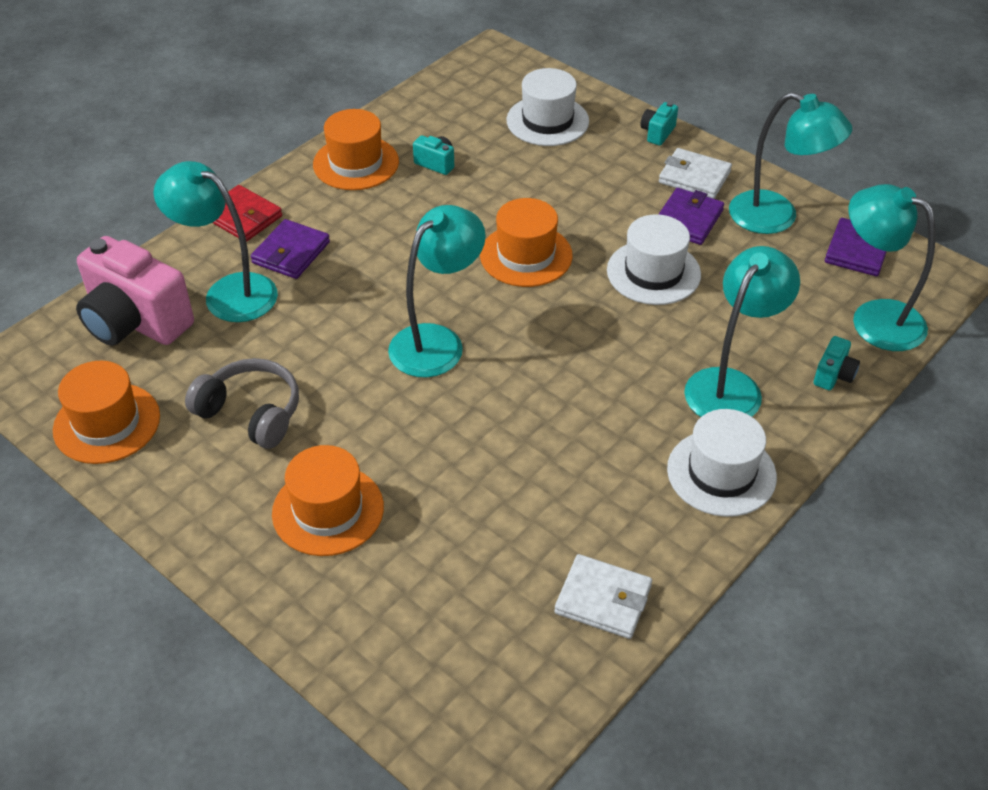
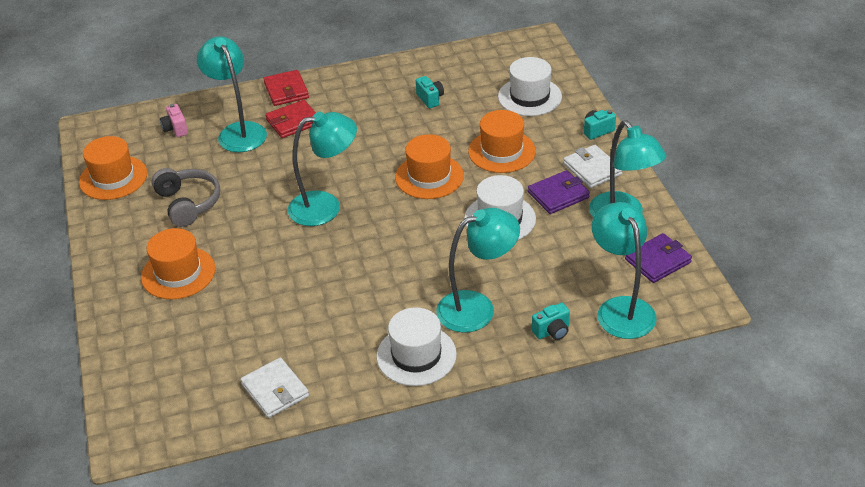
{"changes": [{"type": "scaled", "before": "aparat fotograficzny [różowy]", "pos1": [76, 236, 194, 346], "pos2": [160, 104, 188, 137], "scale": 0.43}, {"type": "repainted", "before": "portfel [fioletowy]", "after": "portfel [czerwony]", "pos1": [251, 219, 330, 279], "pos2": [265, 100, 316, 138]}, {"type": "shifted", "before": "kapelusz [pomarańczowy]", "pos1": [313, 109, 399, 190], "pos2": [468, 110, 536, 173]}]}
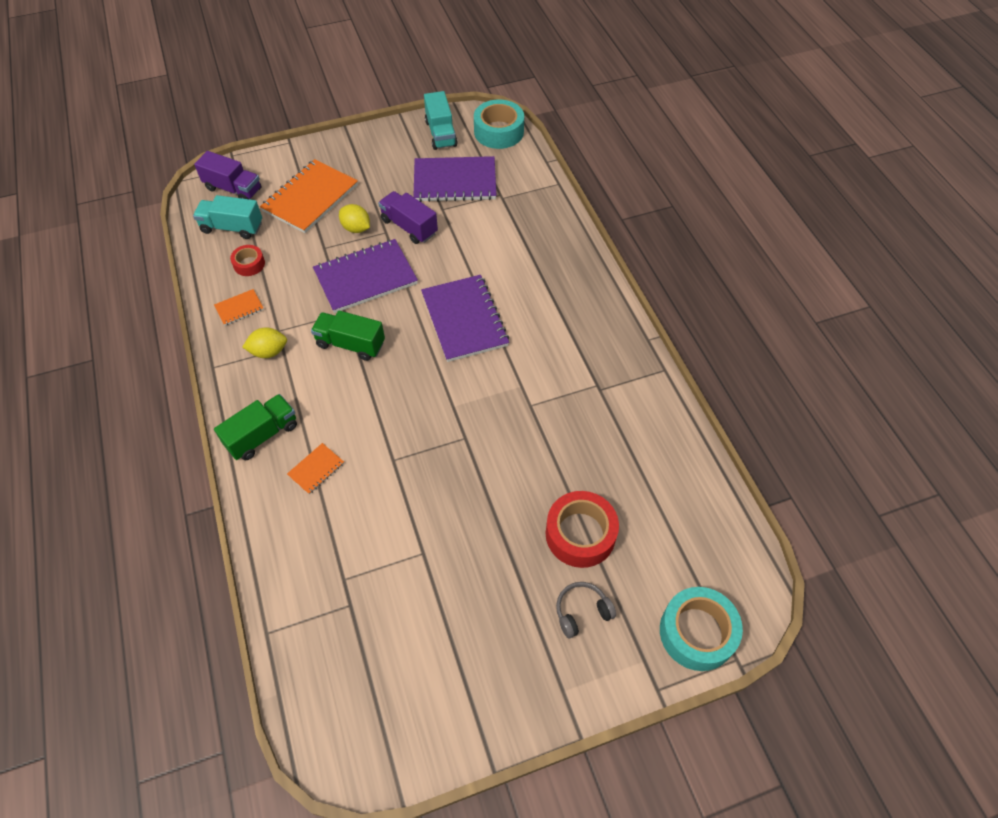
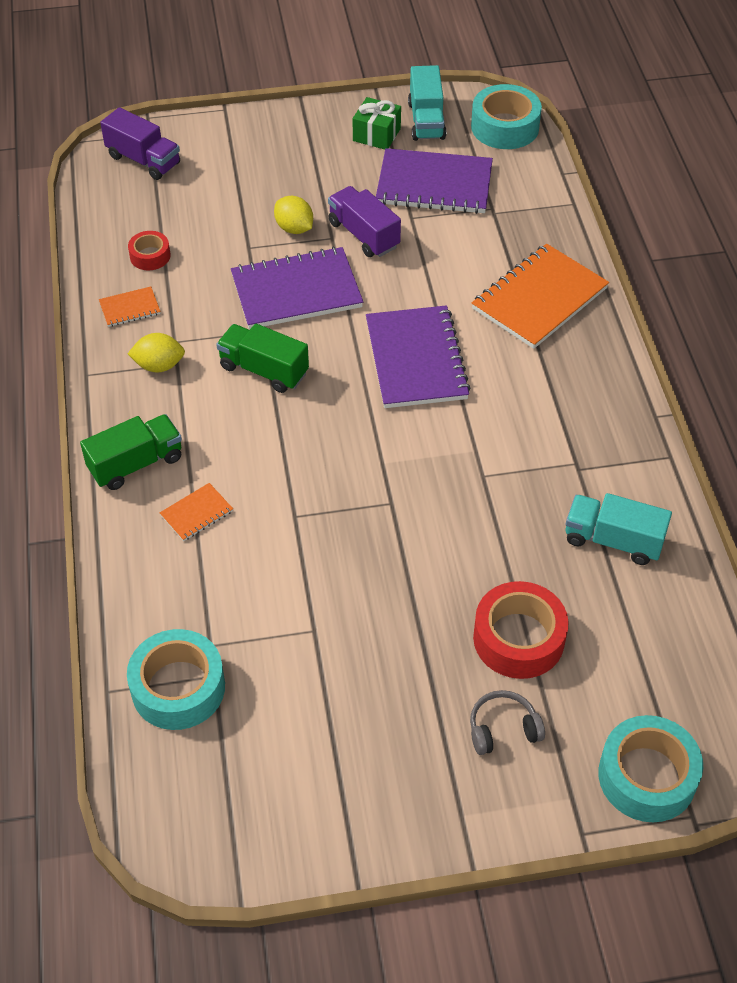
{"changes": [{"type": "new", "after": "taśma klejąca [turkusowy]", "pos2": [127, 629, 225, 730]}, {"type": "new", "after": "prezent [zielony]", "pos2": [353, 97, 401, 150]}, {"type": "shifted", "before": "zeszyt [pomarańczowy]", "pos1": [260, 159, 358, 233], "pos2": [472, 244, 609, 349]}, {"type": "shifted", "before": "ciężarówka [turkusowy]", "pos1": [193, 195, 262, 239], "pos2": [566, 493, 672, 565]}]}
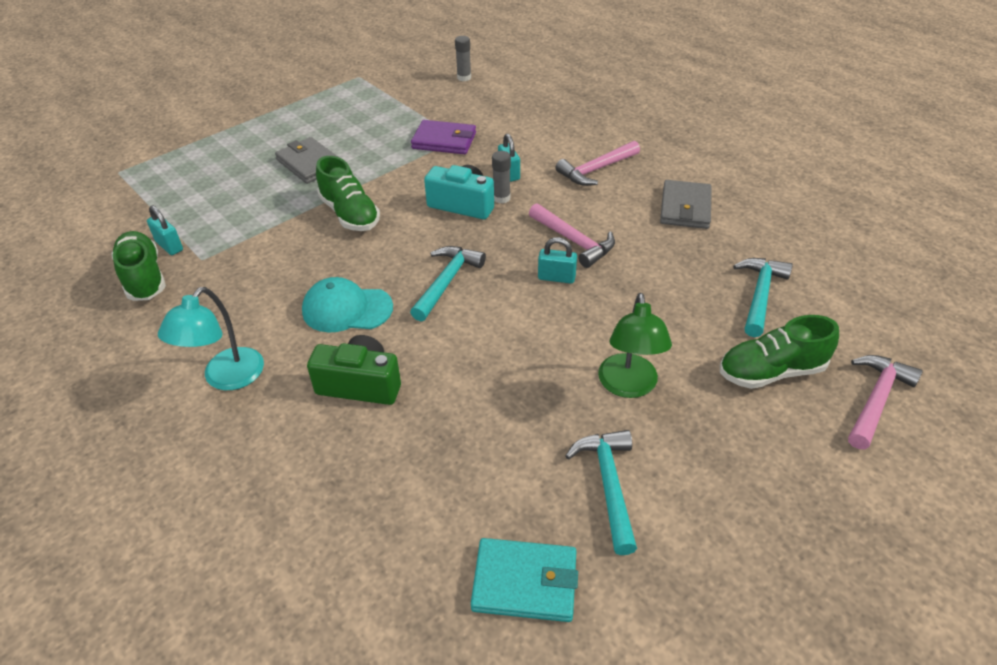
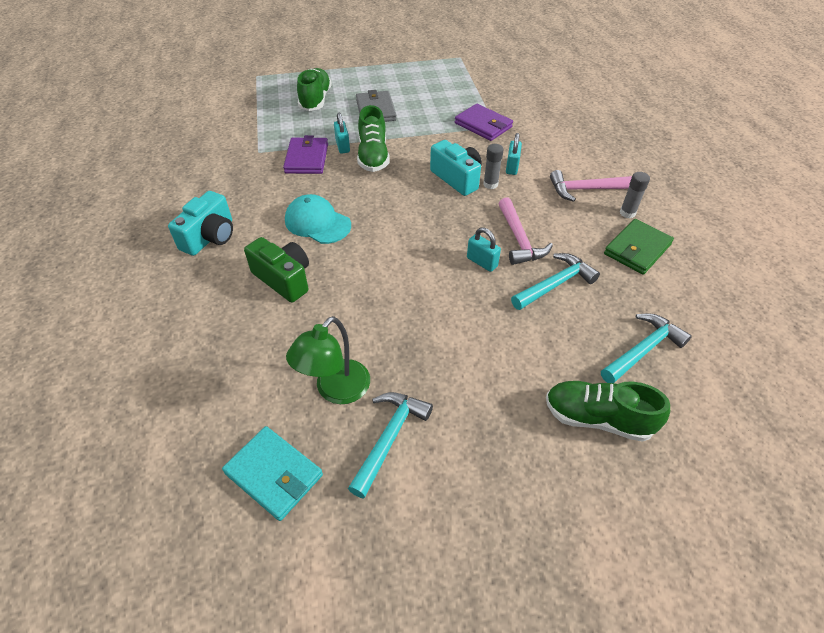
{"changes": [{"type": "swapped", "before": "lampka [turkusowy]", "after": "aparat fotograficzny [turkusowy]", "pos1": [158, 287, 264, 390], "pos2": [168, 191, 233, 256]}, {"type": "new", "after": "portfel [fioletowy]", "pos2": [283, 135, 328, 174]}, {"type": "shifted", "before": "lampka [zielony]", "pos1": [598, 293, 672, 398], "pos2": [286, 316, 370, 404]}, {"type": "shifted", "before": "but [zielony]", "pos1": [111, 231, 166, 301], "pos2": [297, 68, 332, 111]}, {"type": "shifted", "before": "kłódka [turkusowy]", "pos1": [147, 205, 183, 255], "pos2": [334, 112, 350, 154]}, {"type": "shifted", "before": "młotek [turkusowy]", "pos1": [410, 246, 486, 321], "pos2": [511, 253, 600, 310]}, {"type": "repainted", "before": "portfel [szary]", "after": "portfel [zielony]", "pos1": [660, 180, 712, 229], "pos2": [604, 219, 674, 275]}, {"type": "shifted", "before": "klej w sztyfcie [szary]", "pos1": [455, 36, 471, 81], "pos2": [620, 172, 650, 218]}, {"type": "gone", "before": "młotek [różowy]", "pos1": [848, 355, 923, 449]}]}
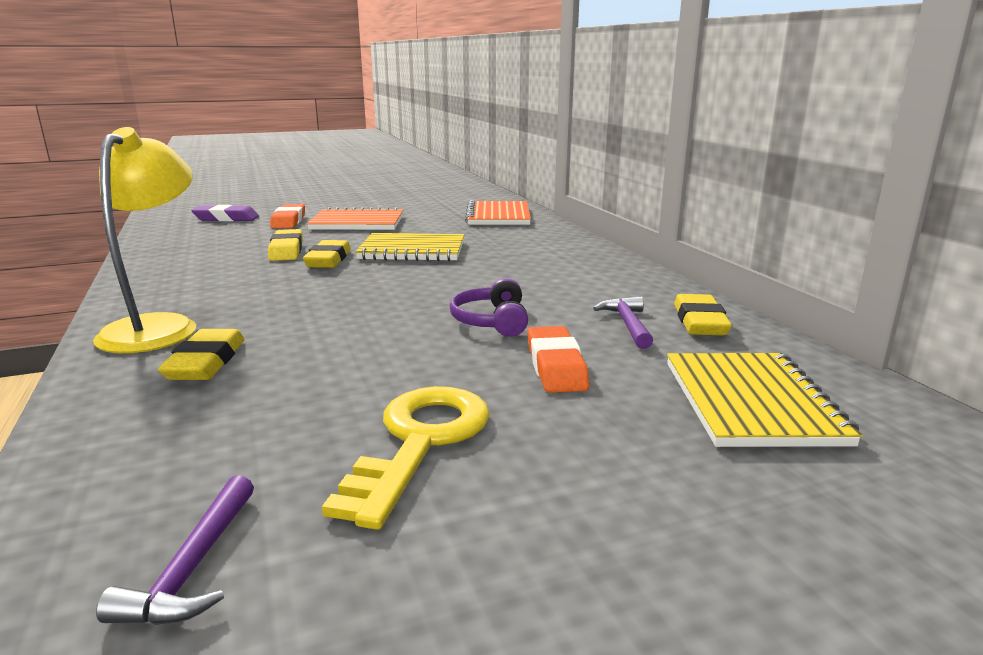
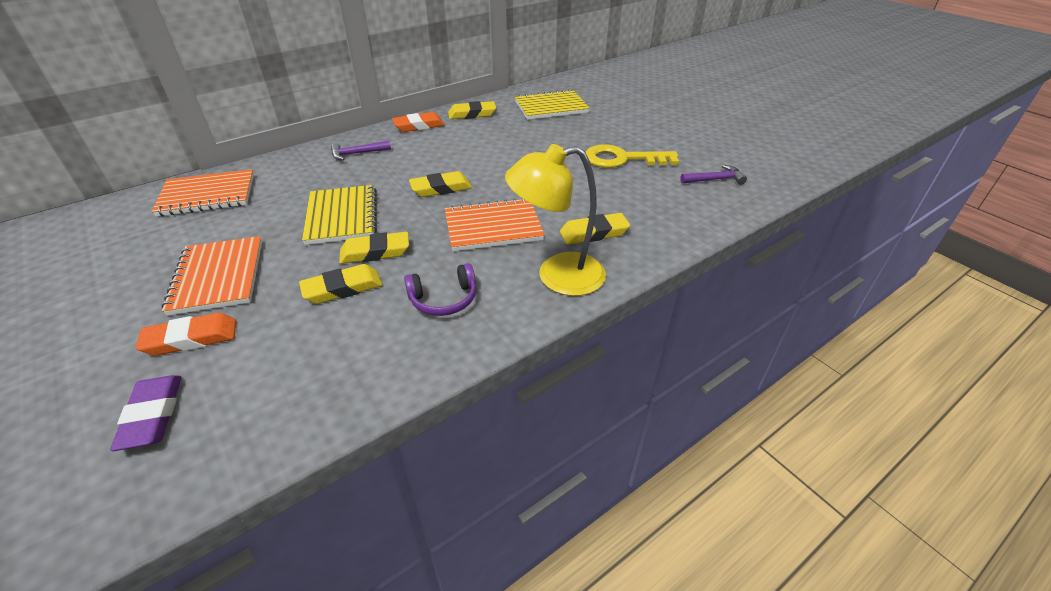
{"changes": [{"type": "shifted", "before": "młotek [fioletowy]", "pos1": [593, 296, 653, 349], "pos2": [331, 141, 391, 160]}, {"type": "shifted", "before": "gumka do mazania [pomarańczowy]", "pos1": [528, 326, 589, 393], "pos2": [392, 112, 445, 132]}, {"type": "shifted", "before": "słuchawki [fioletowy]", "pos1": [450, 278, 528, 337], "pos2": [404, 263, 476, 316]}, {"type": "new", "after": "gumka do mazania [żółty]", "pos2": [409, 171, 472, 197]}, {"type": "new", "after": "zeszyt [pomarańczowy]", "pos2": [445, 198, 545, 251]}]}
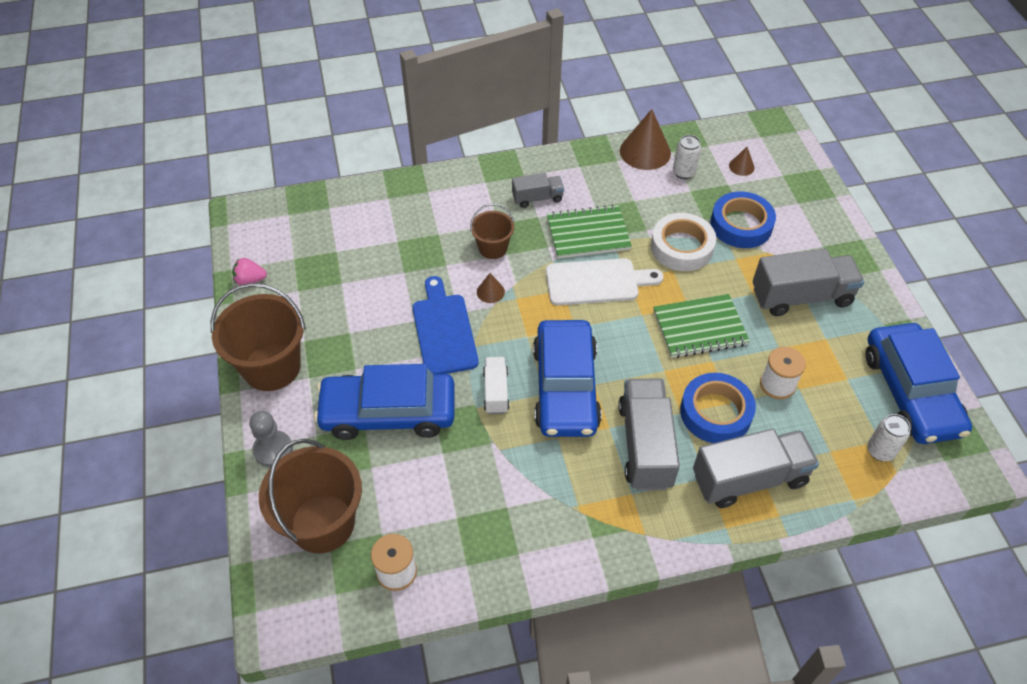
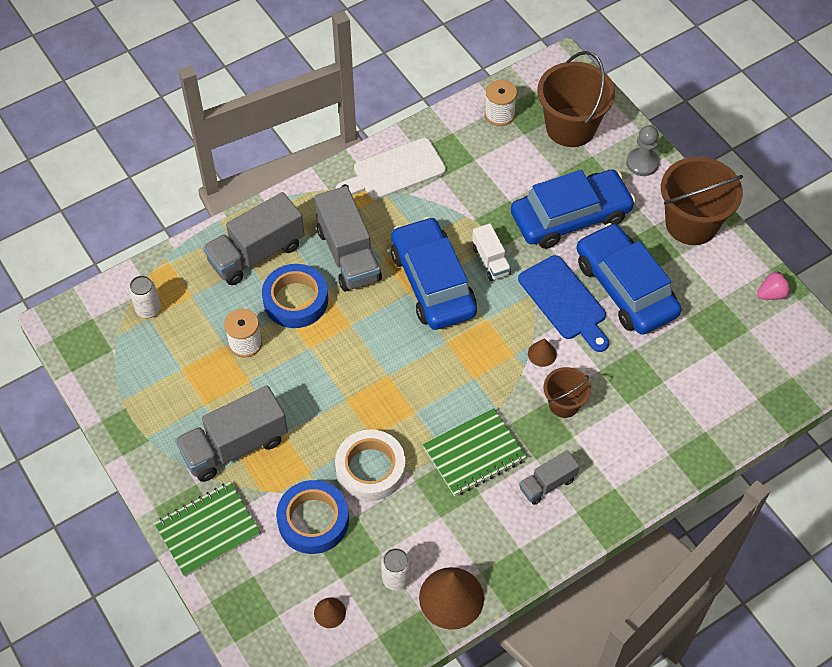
{"changes": [{"type": "shifted", "before": "zeszyt [zielony]", "pos1": [653, 294, 750, 358], "pos2": [154, 482, 261, 577]}, {"type": "shifted", "before": "deska do krojenia [biały]", "pos1": [546, 258, 663, 305], "pos2": [336, 138, 446, 200]}, {"type": "shifted", "before": "samochód [niebieski]", "pos1": [866, 323, 972, 444], "pos2": [576, 223, 682, 335]}]}
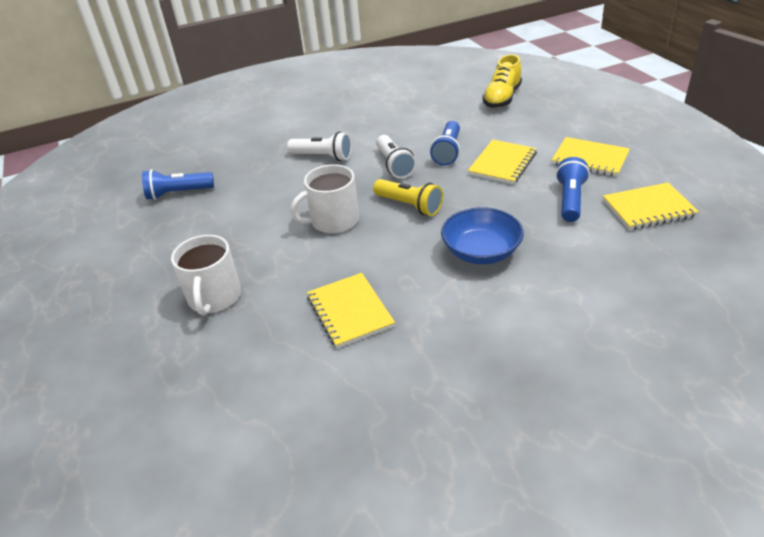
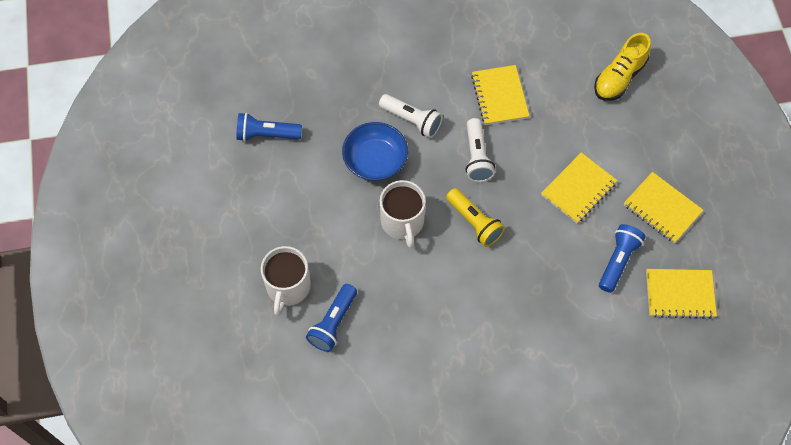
{"changes": [{"type": "shifted", "before": "latarka [niebieski]", "pos1": [430, 121, 460, 166], "pos2": [306, 284, 357, 352]}, {"type": "shifted", "before": "miska [niebieski]", "pos1": [441, 207, 524, 264], "pos2": [342, 122, 408, 181]}, {"type": "rotated", "before": "kubek [biały]", "pos1": [290, 164, 359, 234], "pos2": [380, 180, 426, 248], "turn": -90}, {"type": "shifted", "before": "zeszyt [żółty]", "pos1": [307, 273, 395, 348], "pos2": [471, 65, 529, 125]}]}
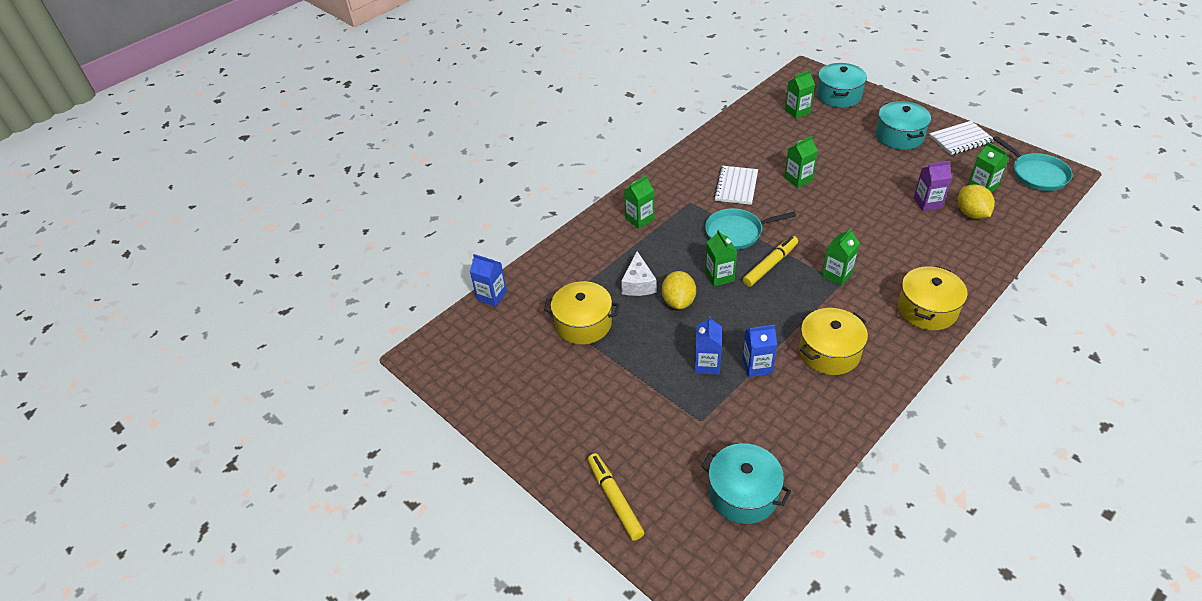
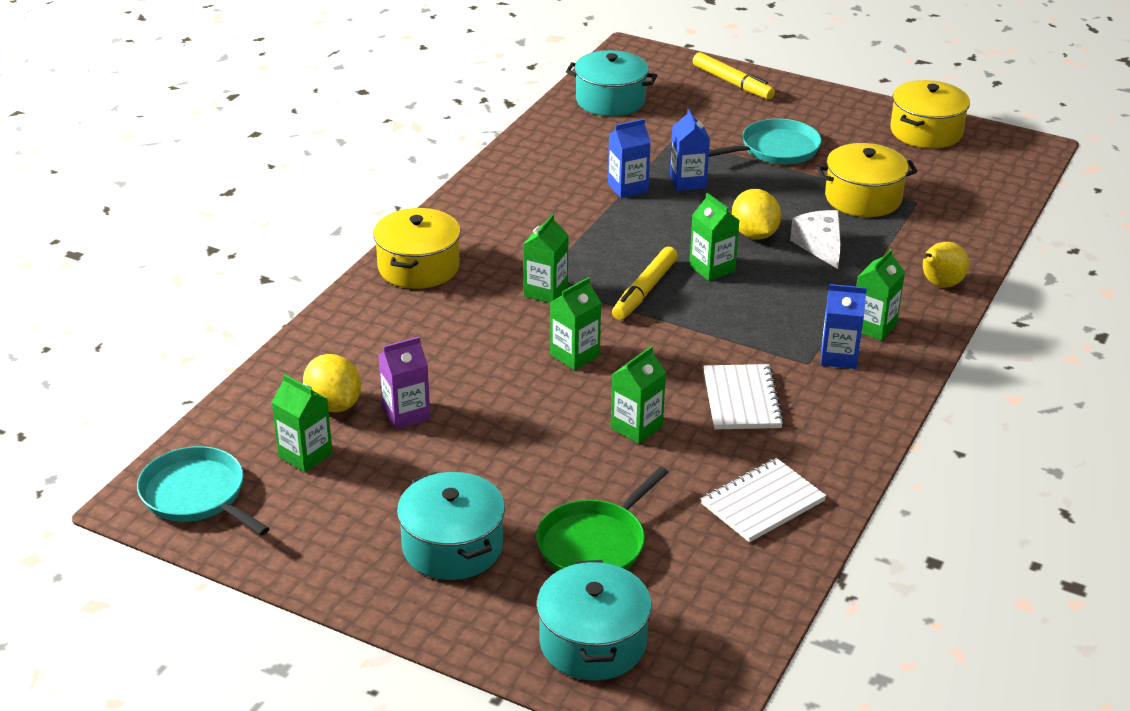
{"changes": [{"type": "new", "after": "patelnia [zielony]", "pos2": [536, 467, 669, 571]}, {"type": "shifted", "before": "karton mleka [zielony]", "pos1": [785, 70, 815, 119], "pos2": [550, 277, 601, 370]}, {"type": "shifted", "before": "zeszyt [biały]", "pos1": [929, 121, 994, 155], "pos2": [701, 458, 826, 542]}, {"type": "shifted", "before": "patelnia [turkusowy]", "pos1": [705, 208, 796, 250], "pos2": [709, 119, 822, 164]}, {"type": "shifted", "before": "karton mleka [niebieski]", "pos1": [470, 254, 507, 307], "pos2": [820, 284, 867, 369]}, {"type": "shifted", "before": "garnek [żółty]", "pos1": [799, 308, 868, 375], "pos2": [890, 80, 970, 148]}, {"type": "new", "after": "gruszka [żółty]", "pos2": [922, 242, 969, 287]}]}
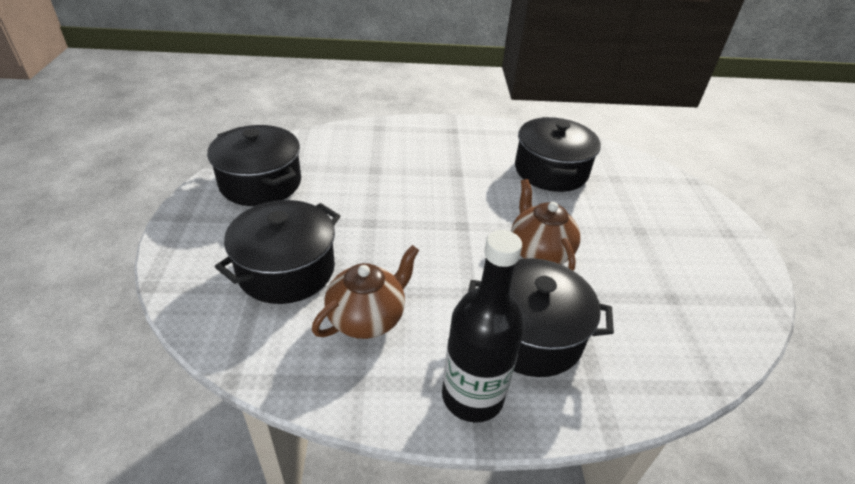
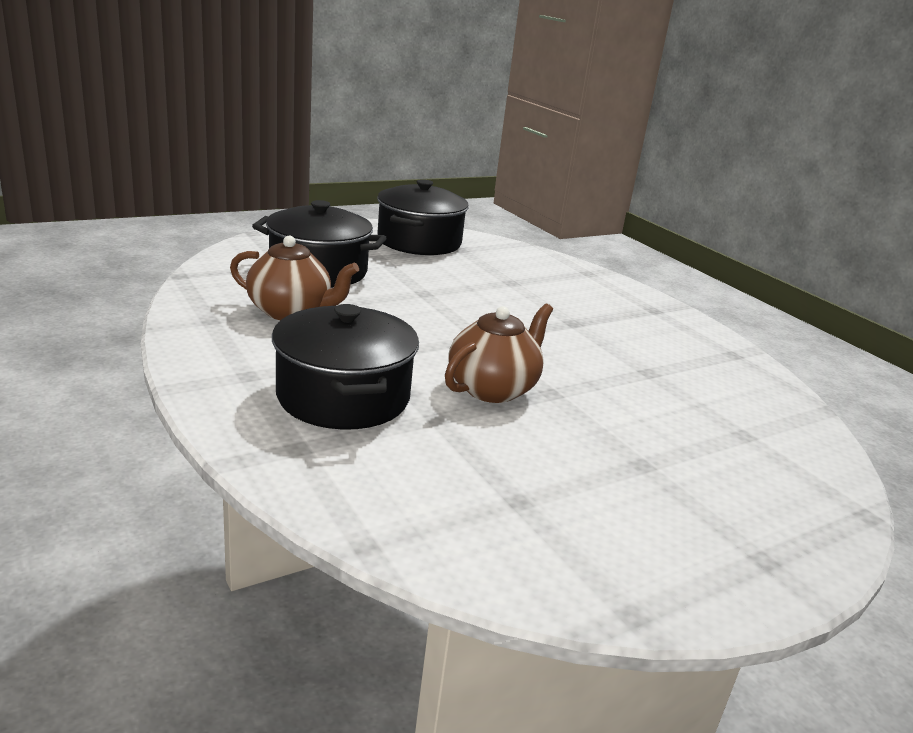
{"changes": [{"type": "gone", "before": "butelka [czarny]", "pos1": [442, 230, 524, 423]}, {"type": "gone", "before": "garnek [czarny]", "pos1": [515, 117, 601, 192]}]}
